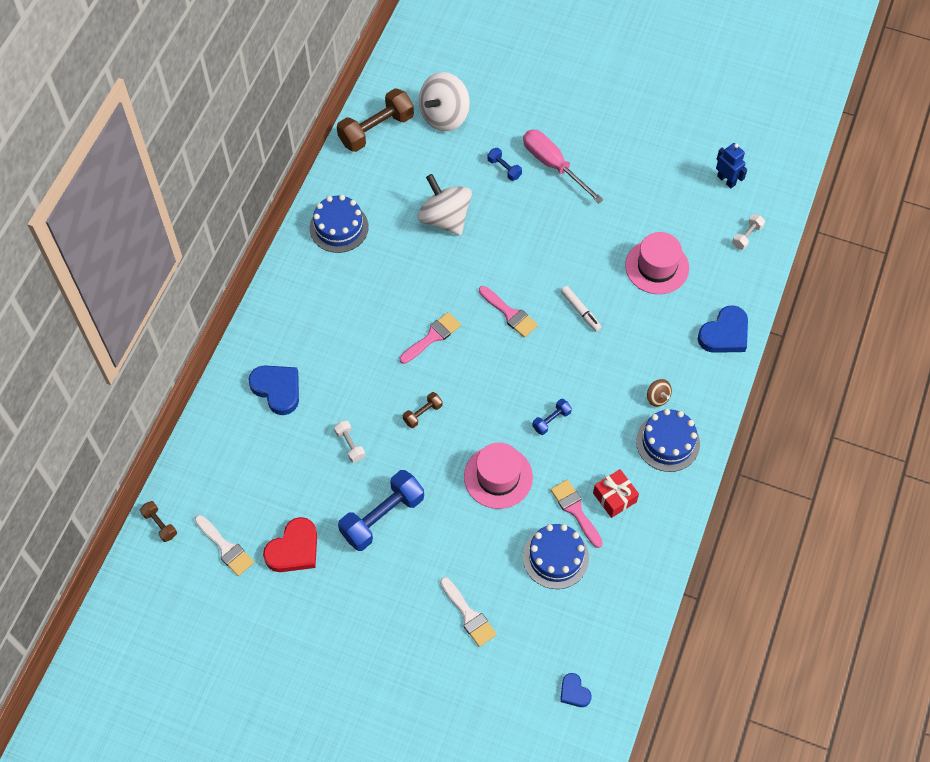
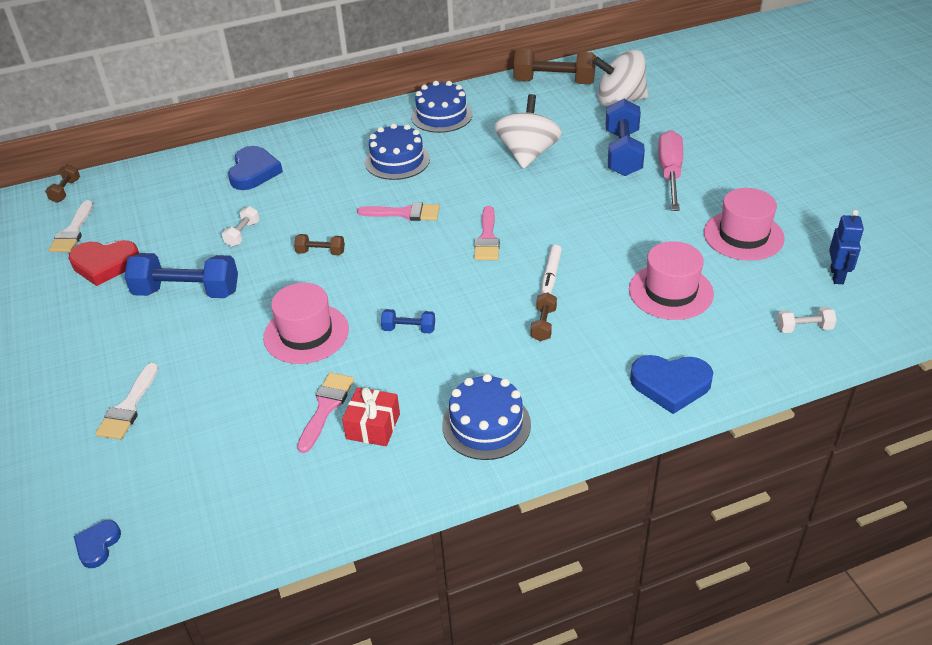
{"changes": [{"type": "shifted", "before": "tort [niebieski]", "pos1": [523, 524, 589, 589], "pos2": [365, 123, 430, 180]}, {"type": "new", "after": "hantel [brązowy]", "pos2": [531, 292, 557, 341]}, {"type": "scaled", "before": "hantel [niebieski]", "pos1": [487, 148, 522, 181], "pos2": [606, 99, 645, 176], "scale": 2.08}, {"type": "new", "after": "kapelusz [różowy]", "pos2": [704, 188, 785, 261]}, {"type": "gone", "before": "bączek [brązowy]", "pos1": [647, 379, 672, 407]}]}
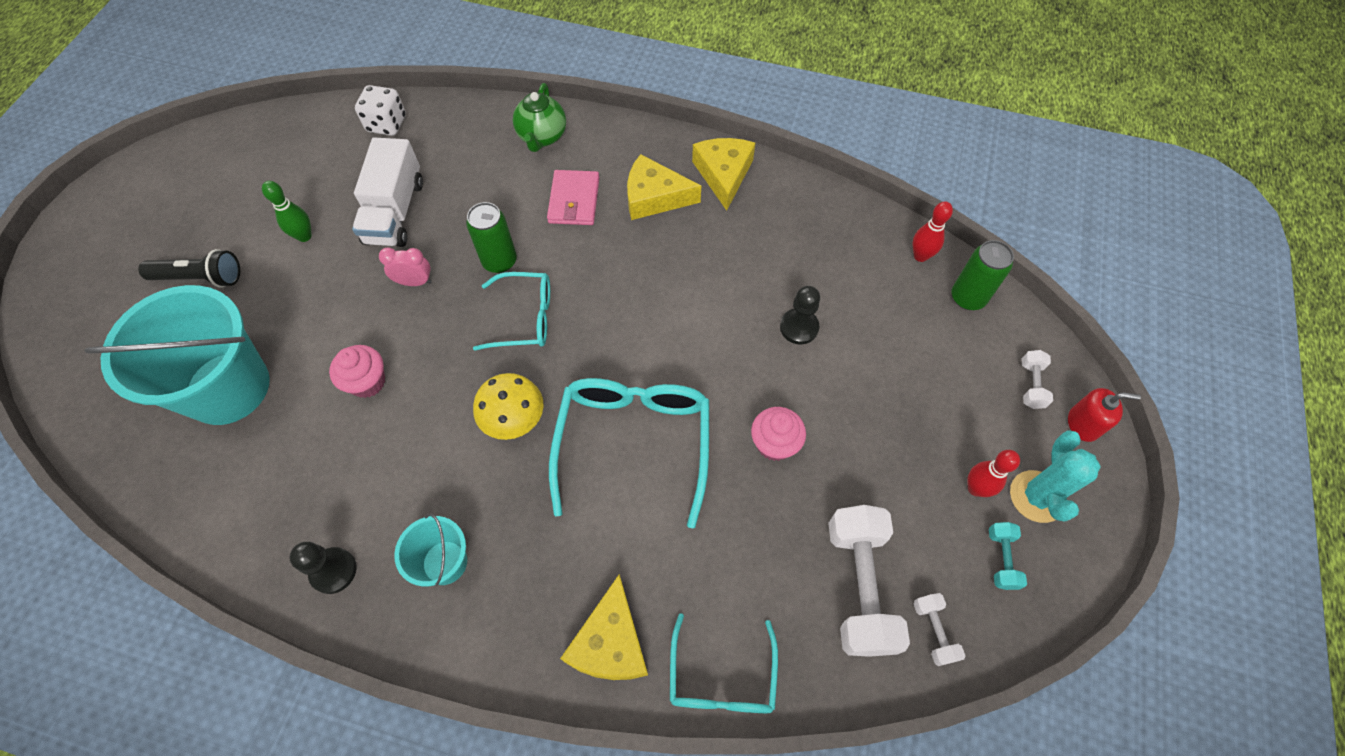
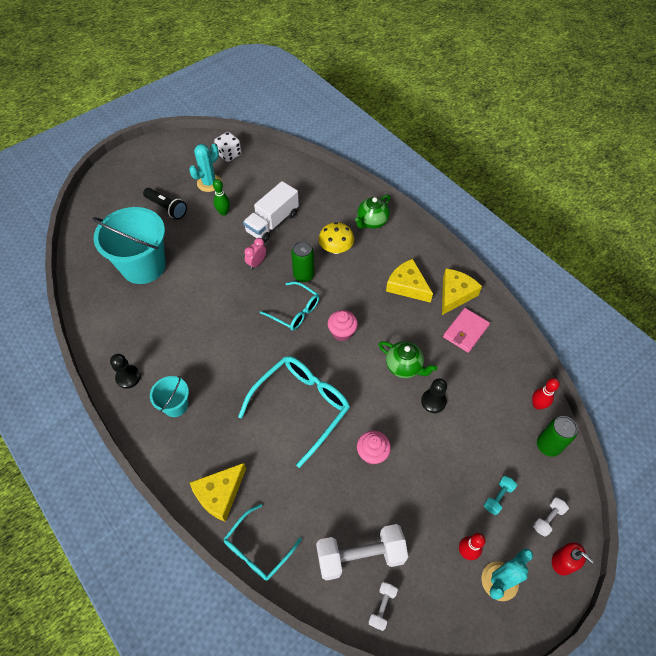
{"changes": [{"type": "new", "after": "kaktus [turkusowy]", "pos2": [189, 144, 222, 192]}, {"type": "shifted", "before": "kostka do gry [biały]", "pos1": [355, 85, 406, 136], "pos2": [214, 132, 242, 162]}, {"type": "rotated", "before": "budzik [różowy]", "pos1": [379, 248, 432, 286], "pos2": [244, 238, 266, 269], "turn": -90}, {"type": "rotated", "before": "hantel [biały]", "pos1": [828, 505, 910, 657], "pos2": [316, 524, 408, 581], "turn": 45}, {"type": "shifted", "before": "grzyb [żółty]", "pos1": [473, 373, 544, 440], "pos2": [319, 222, 354, 254]}, {"type": "shifted", "before": "muffinka [różowy]", "pos1": [329, 345, 385, 398], "pos2": [328, 310, 358, 341]}, {"type": "new", "after": "imbryk [zielony]", "pos2": [379, 341, 437, 378]}, {"type": "shifted", "before": "portfel [różowy]", "pos1": [547, 170, 599, 225], "pos2": [443, 308, 490, 353]}, {"type": "shifted", "before": "hantel [turkusowy]", "pos1": [989, 522, 1027, 590], "pos2": [484, 476, 517, 515]}]}
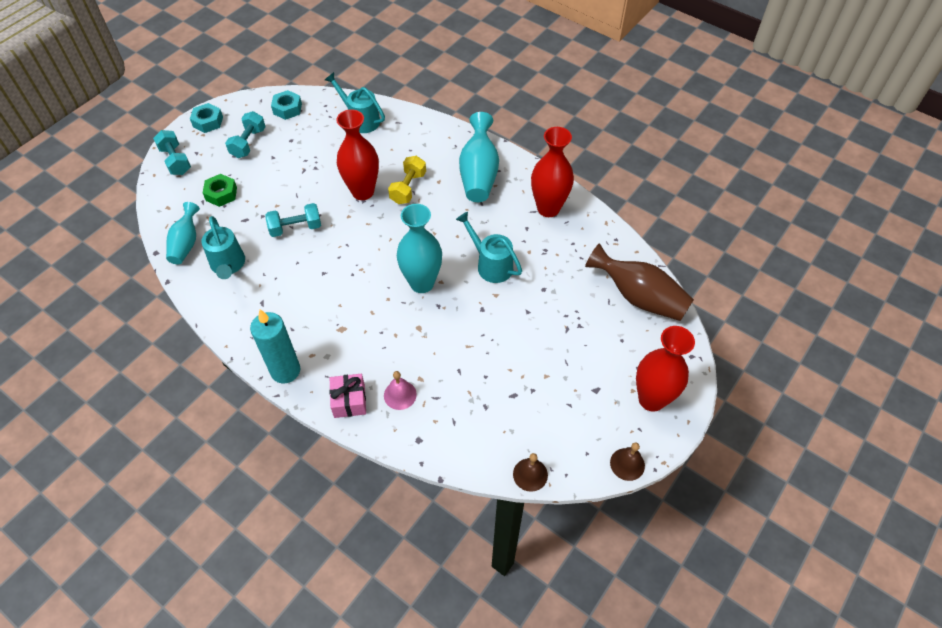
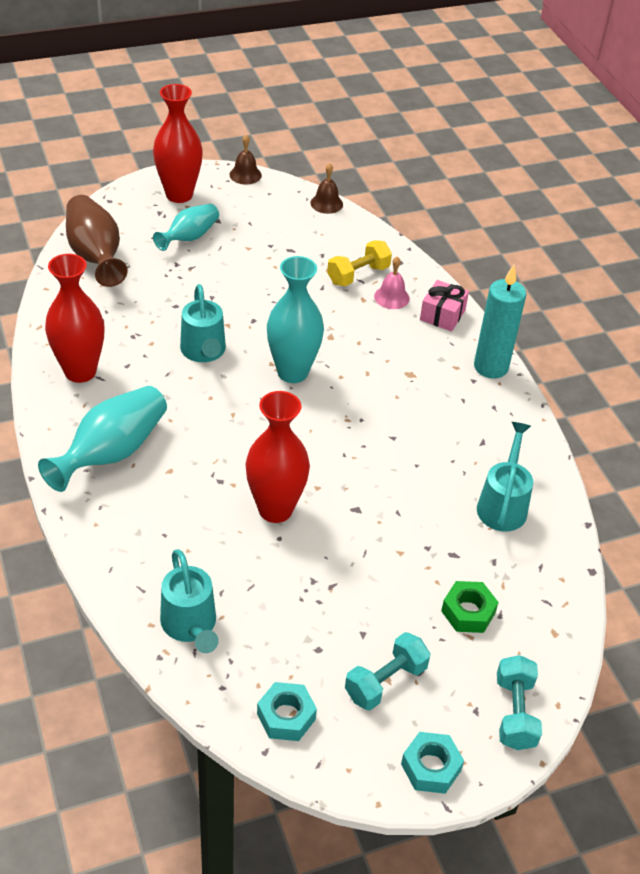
{"changes": [{"type": "shifted", "before": "wazon [turkusowy]", "pos1": [166, 202, 200, 264], "pos2": [153, 204, 219, 251]}, {"type": "shifted", "before": "hantel [żółty]", "pos1": [388, 156, 426, 204], "pos2": [327, 240, 392, 286]}, {"type": "gone", "before": "hantel [turkusowy]", "pos1": [265, 203, 321, 237]}]}
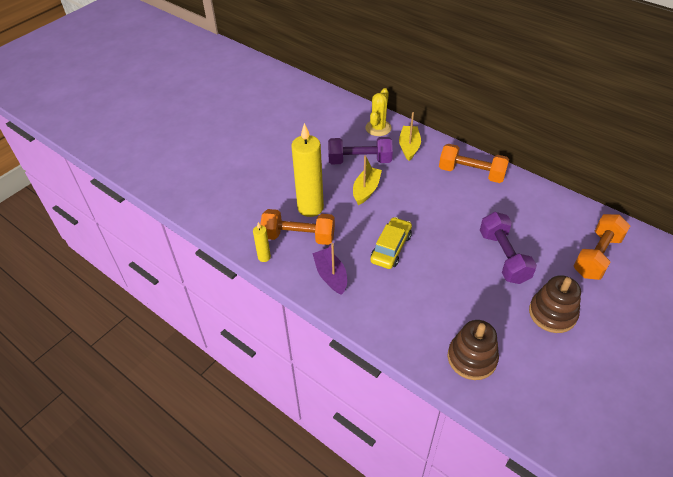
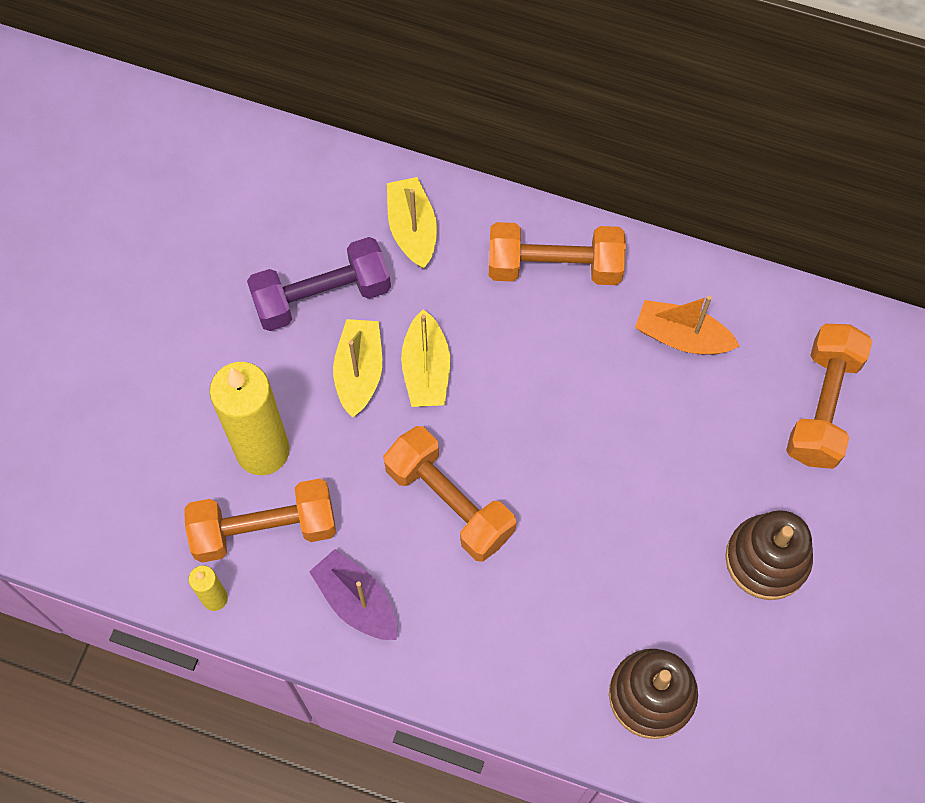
{"changes": [{"type": "swapped", "before": "samochód [żółty]", "after": "hantel [pomarańczowy]", "pos1": [370, 217, 412, 269], "pos2": [383, 426, 516, 562]}, {"type": "new", "after": "łódka [żółty]", "pos2": [401, 309, 450, 407]}, {"type": "new", "after": "łódka [pomarańczowy]", "pos2": [635, 296, 740, 355]}, {"type": "gone", "before": "kaktus [żółty]", "pos1": [365, 88, 392, 136]}, {"type": "gone", "before": "hantel [fioletowy]", "pos1": [480, 212, 537, 284]}]}
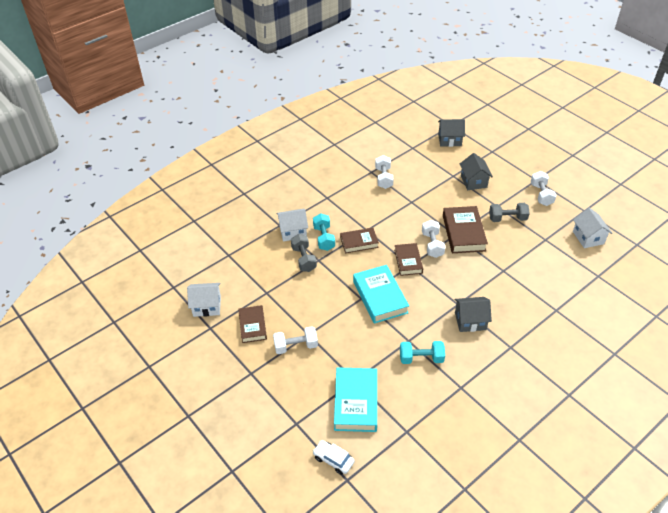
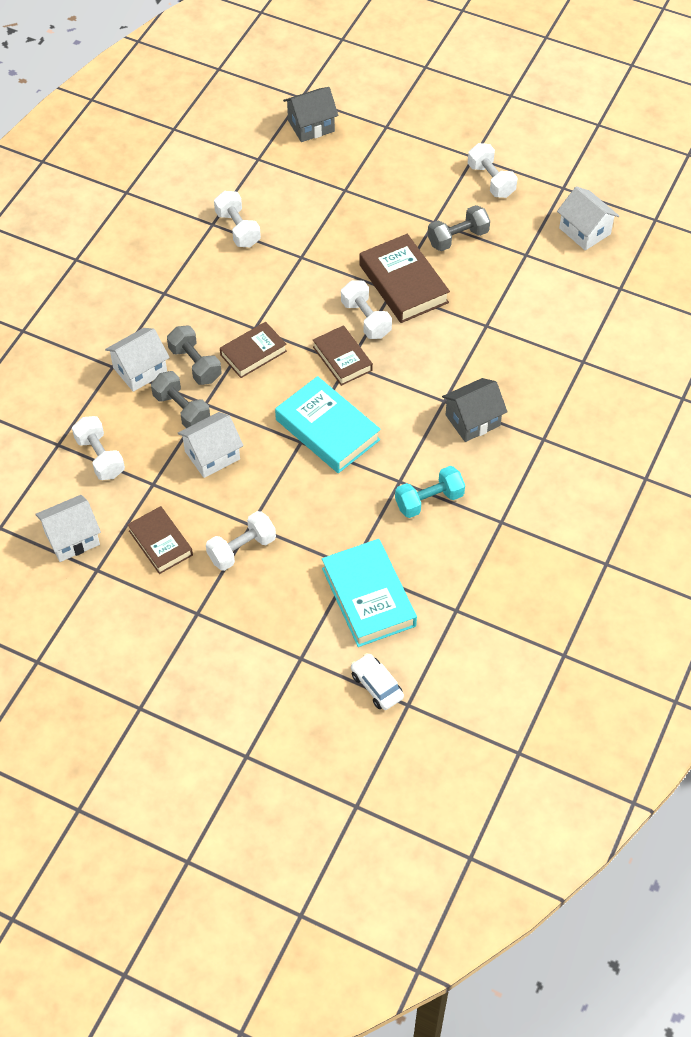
{"changes": [{"type": "new", "after": "hantel [biały]", "pos2": [72, 416, 125, 480]}, {"type": "repainted", "before": "hantel [turkusowy]", "after": "hantel [szary]", "pos1": [313, 213, 335, 251], "pos2": [167, 326, 221, 385]}, {"type": "new", "after": "domek [biały]", "pos2": [178, 412, 244, 478]}, {"type": "rotated", "before": "samochód [biały]", "pos1": [313, 440, 355, 475], "pos2": [351, 653, 404, 710], "turn": 45}, {"type": "gone", "before": "domek [szary]", "pos1": [460, 153, 493, 190]}]}
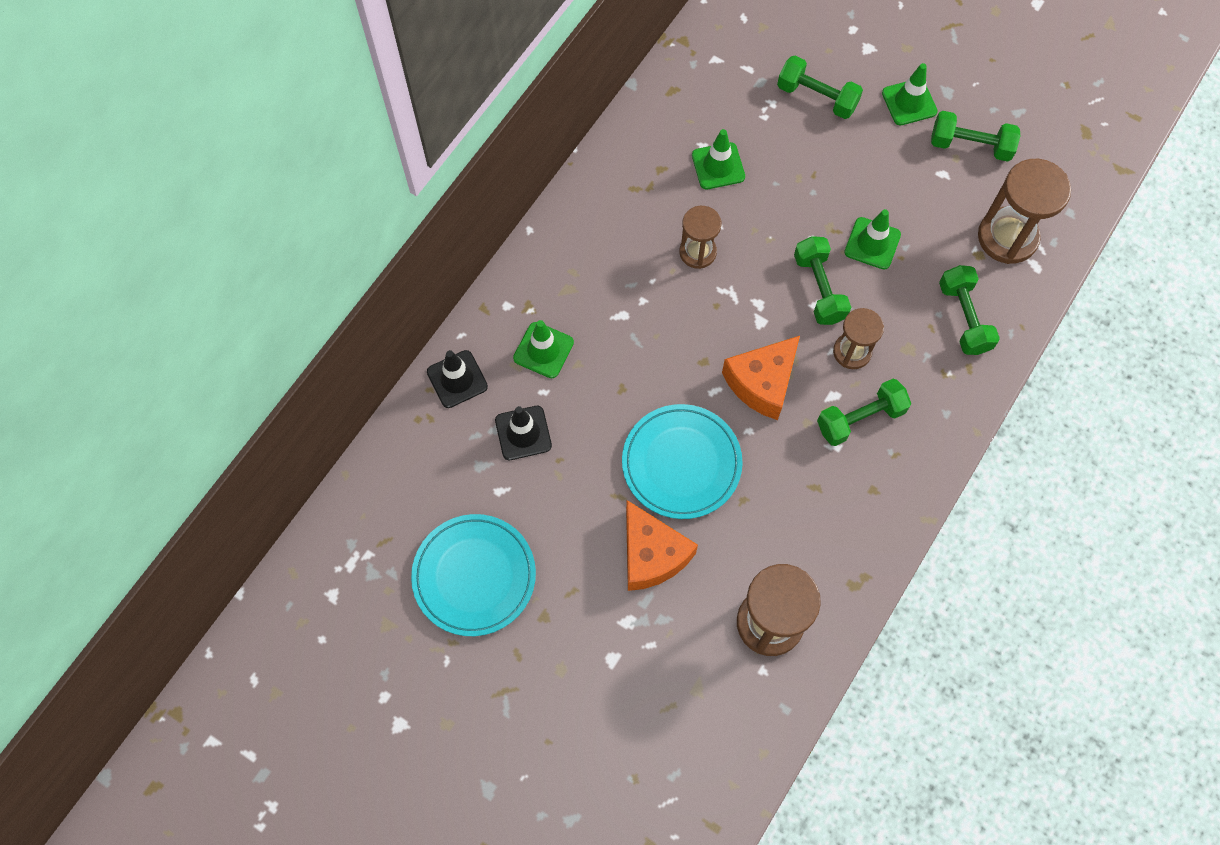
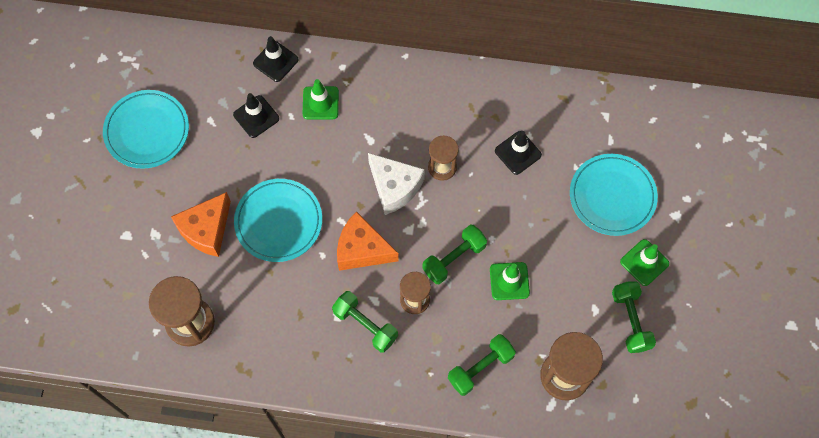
{"changes": [{"type": "new", "after": "ser [biały]", "pos2": [368, 153, 425, 215]}, {"type": "repainted", "before": "pachołek [zielony]", "after": "pachołek [czarny]", "pos1": [692, 129, 745, 189], "pos2": [495, 131, 542, 175]}, {"type": "swapped", "before": "hantel [zielony]", "after": "talerz [turkusowy]", "pos1": [777, 56, 863, 119], "pos2": [570, 154, 658, 236]}]}
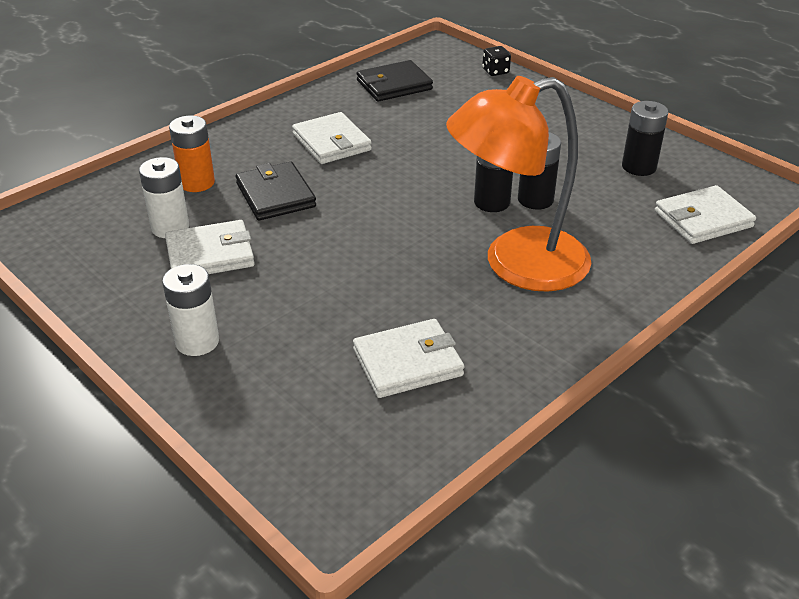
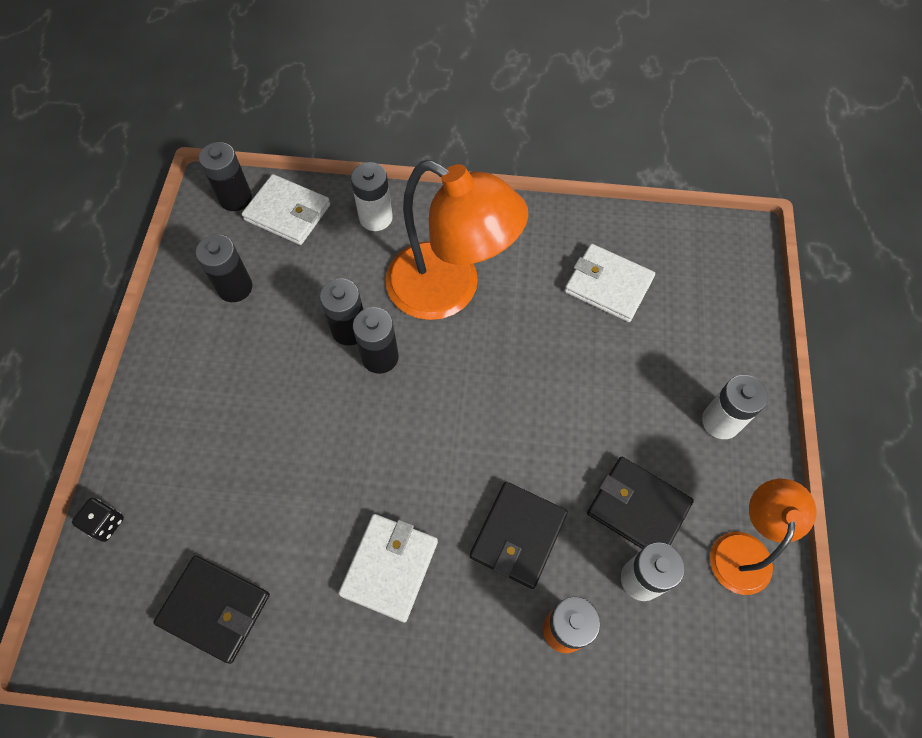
{"changes": [{"type": "new", "after": "bateria [czarny]", "pos2": [199, 142, 252, 211]}, {"type": "new", "after": "bateria [biały]", "pos2": [351, 162, 393, 231]}, {"type": "repainted", "before": "portfel [biały]", "after": "portfel [czarny]", "pos1": [165, 220, 255, 274], "pos2": [587, 457, 694, 549]}, {"type": "new", "after": "lampka [pomarańczowy]", "pos2": [710, 479, 816, 595]}]}
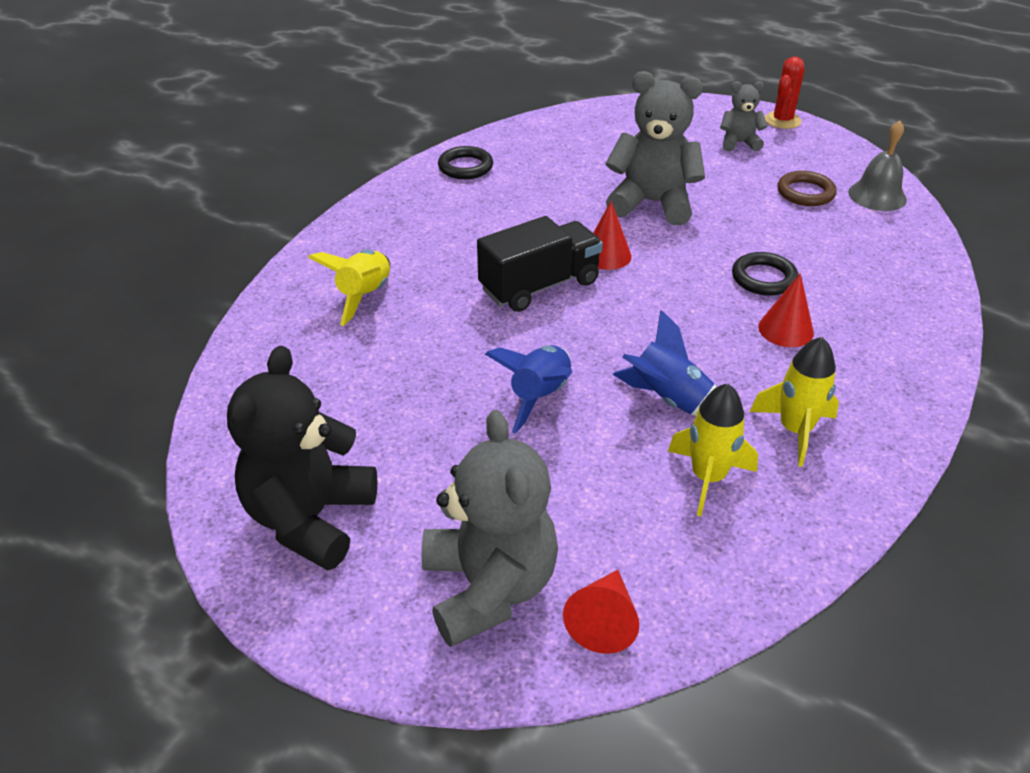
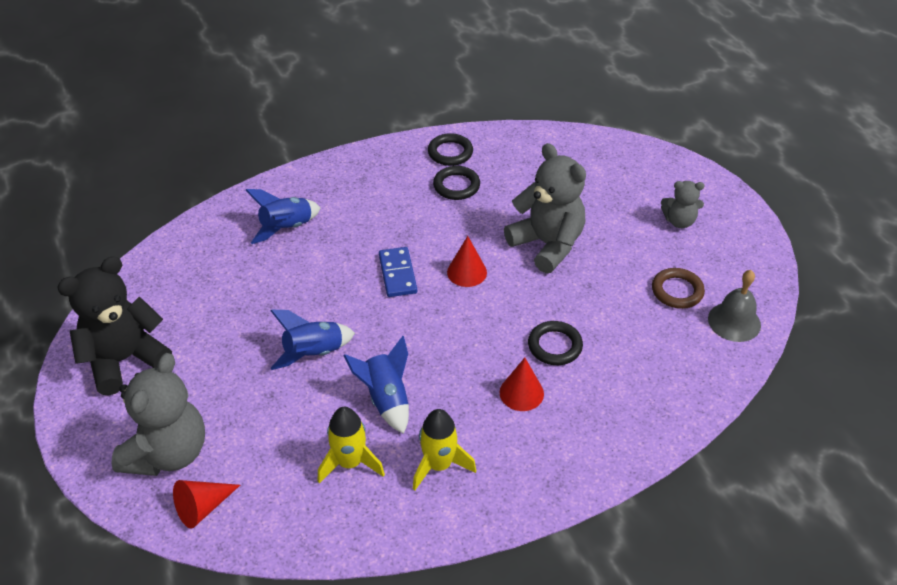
{"changes": [{"type": "repainted", "before": "rakieta [żółty]", "after": "rakieta [niebieski]", "pos1": [308, 250, 390, 326], "pos2": [245, 189, 321, 244]}, {"type": "swapped", "before": "ciężarówka [czarny]", "after": "kostka domina [niebieski]", "pos1": [477, 216, 603, 312], "pos2": [379, 247, 417, 297]}, {"type": "new", "after": "pierścień [czarny]", "pos2": [433, 166, 480, 200]}, {"type": "rotated", "before": "miś [szary]", "pos1": [720, 81, 768, 151], "pos2": [661, 181, 704, 228], "turn": 150}, {"type": "gone", "before": "kaktus [czerwony]", "pos1": [765, 57, 805, 129]}]}
